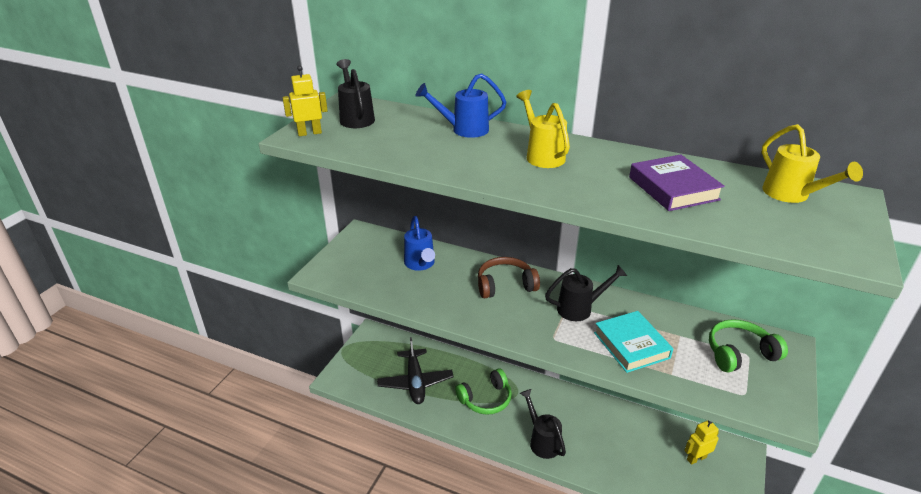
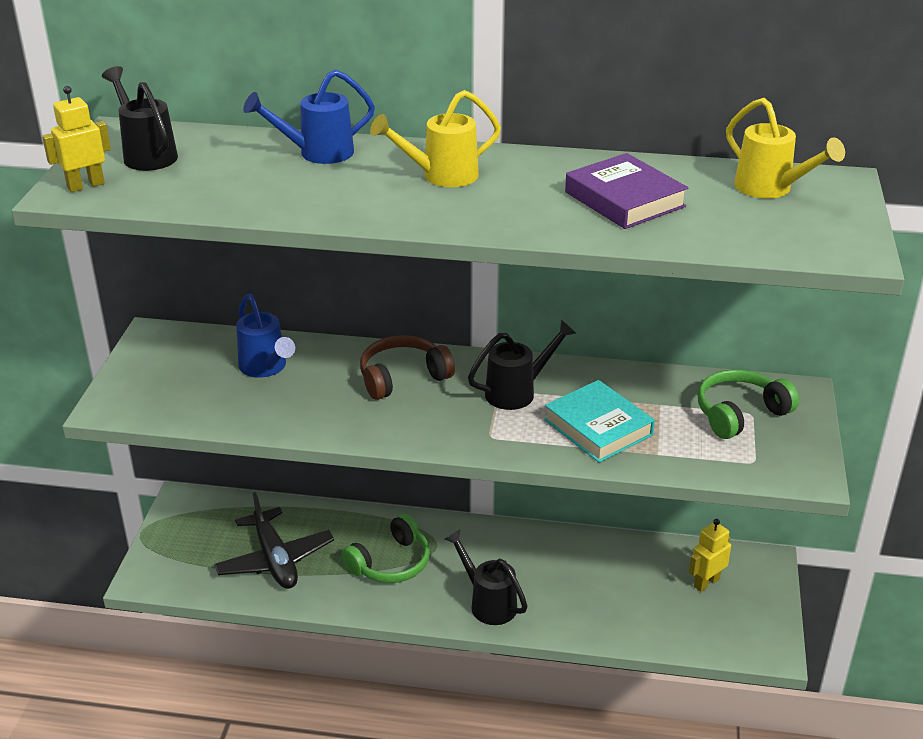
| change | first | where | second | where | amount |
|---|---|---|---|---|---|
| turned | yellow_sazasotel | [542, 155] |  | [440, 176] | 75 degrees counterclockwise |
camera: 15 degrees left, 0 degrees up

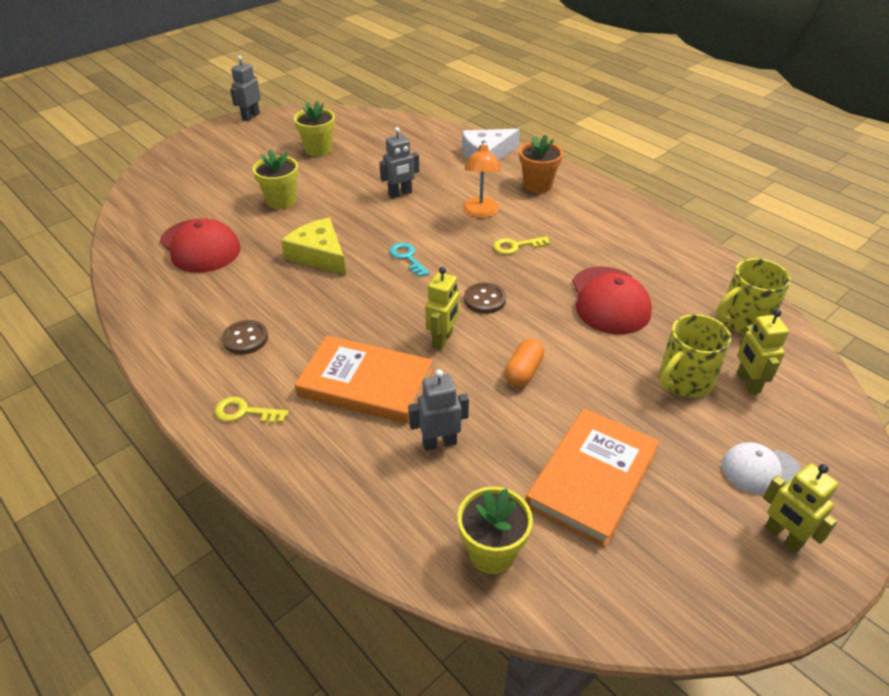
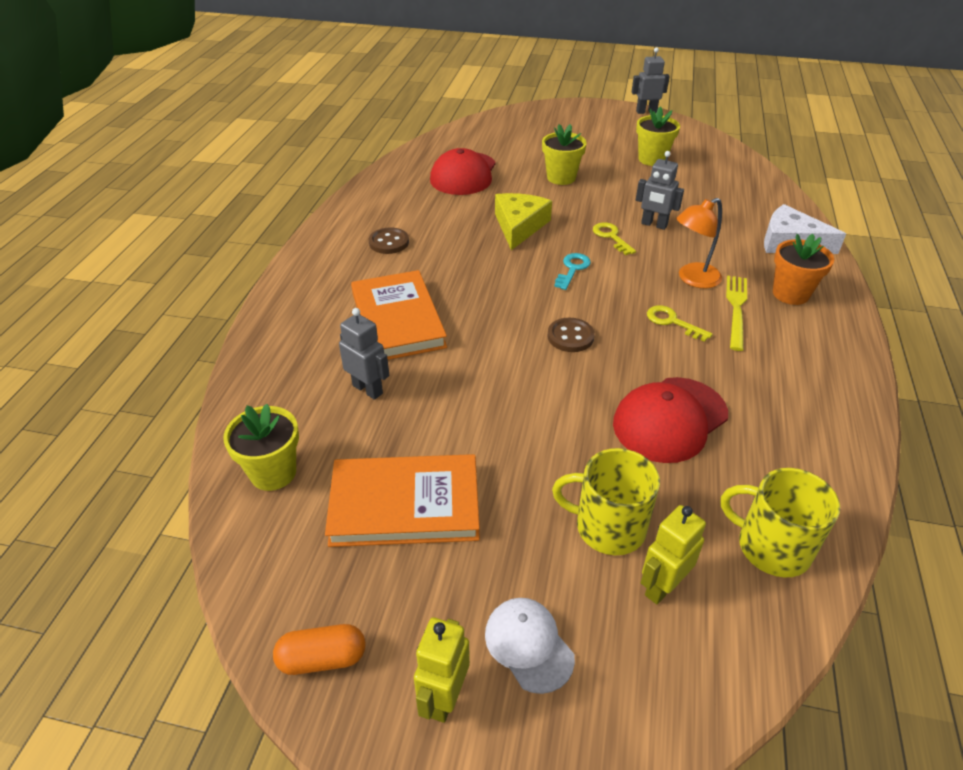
| change | first | where | second | where | amount |
|---|---|---|---|---|---|
| removed | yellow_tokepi | [443, 339] |  |  |  |
| moved | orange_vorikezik | [523, 372] |  | [322, 659] |  |
| moved | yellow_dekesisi | [244, 412] |  | [611, 237] |  |
| added |  |  | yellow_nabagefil | [736, 309] |  |
camera: 55 degrees right, 0 degrees up

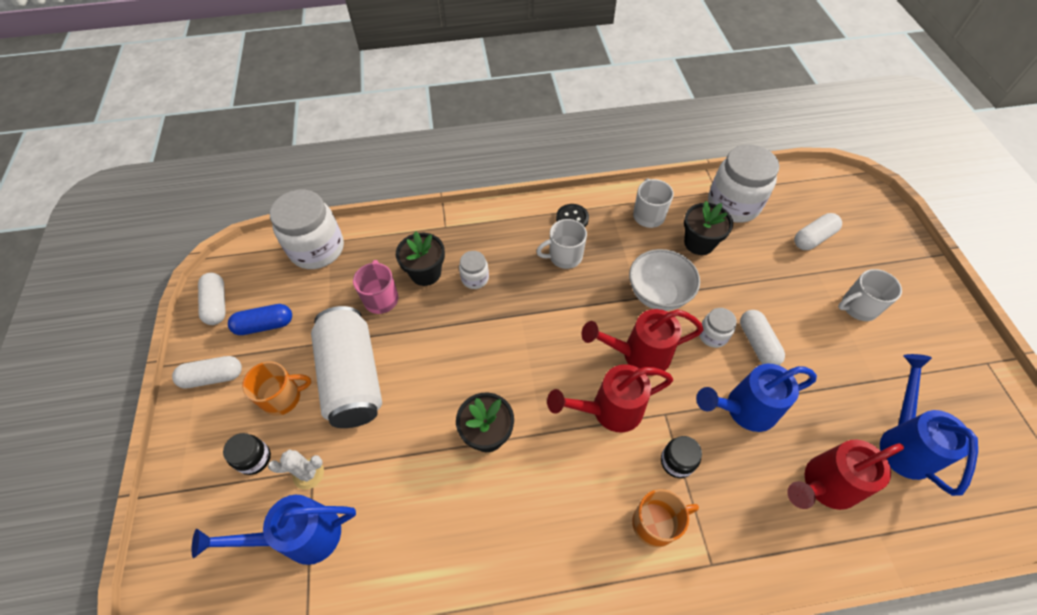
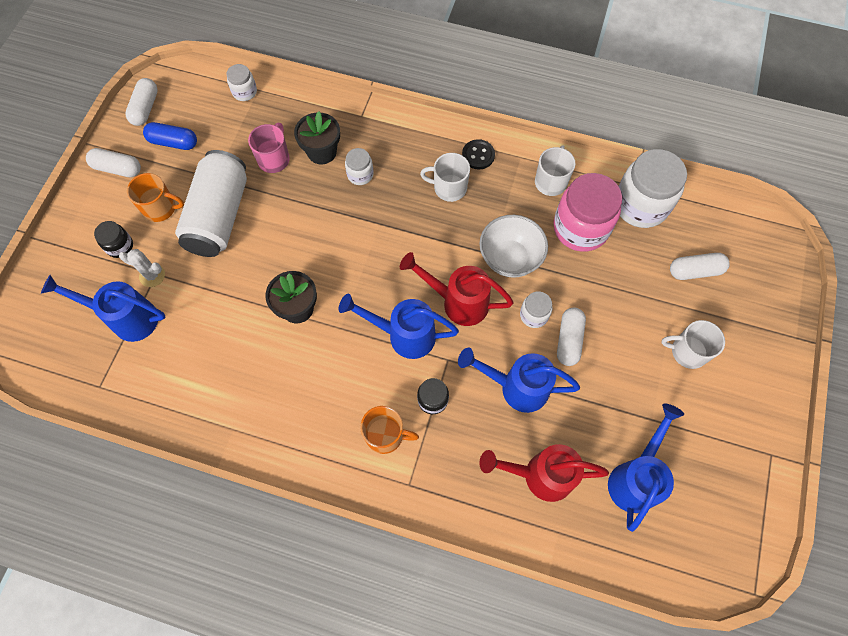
| change | first | where | second | where | amount |
|---|---|---|---|---|---|
| resized | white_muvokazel | [317, 249] |  | [244, 92] | x0.49 |
| replaced | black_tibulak | [699, 243] | pink_muvokazel | [580, 228] |  |
| recoloured | red_sazasotel | [608, 410] | blue_sazasotel | [403, 335] |  |
camera: 25 degrees right, 10 degrees up

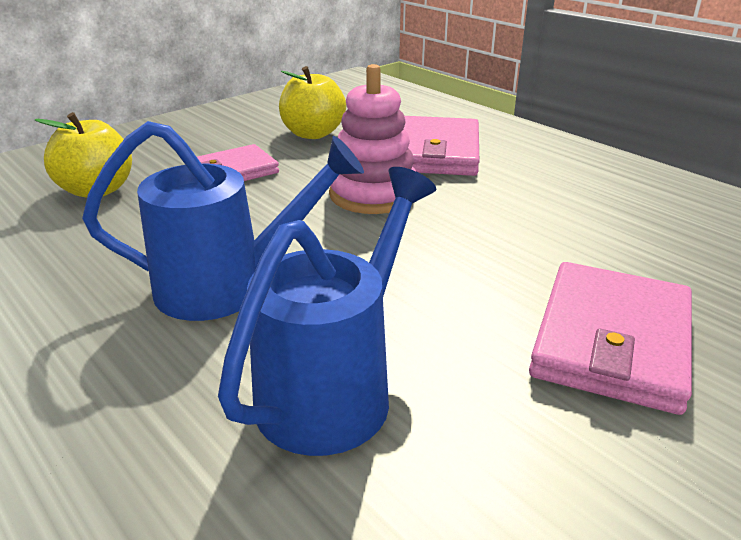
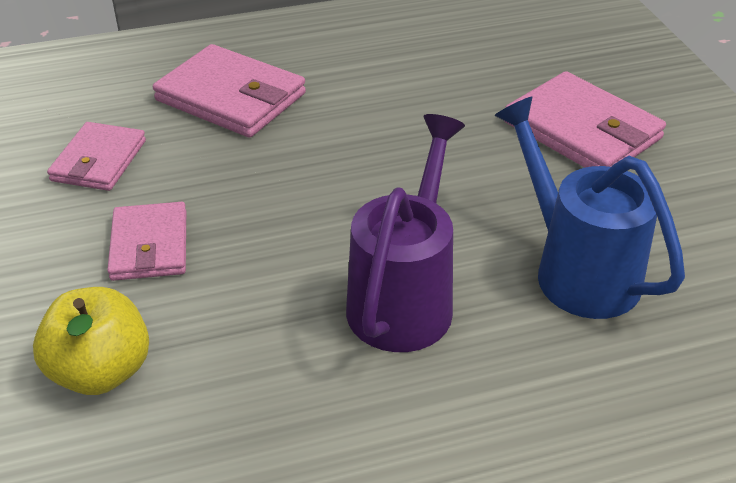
| change | first | where | second | where | amount |
|---|---|---|---|---|---|
| removed | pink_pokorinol | [373, 194] |  |  |  |
| replaced | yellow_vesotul | [313, 134] | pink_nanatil | [99, 161] |  |
| recoloured | blue_sazasotel | [227, 287] | purple_sazasotel | [405, 298] |  |
camera: 65 degrees left, 10 degrees up

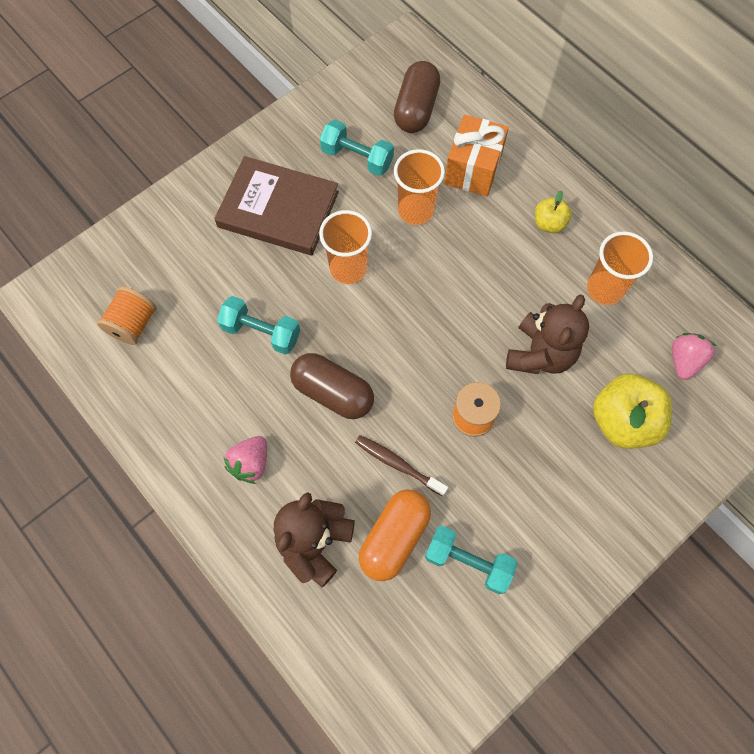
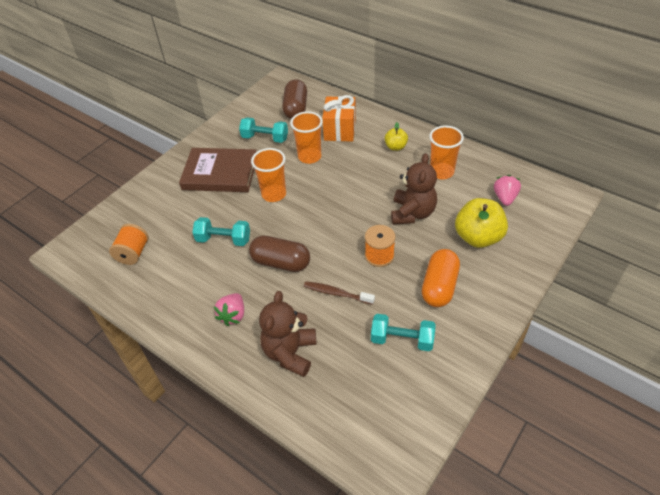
| change | first | where | second | where | amount |
|---|---|---|---|---|---|
| moved | orange_vorikezik | [394, 538] |  | [439, 286] |  |
camera: 10 degrees left, 20 degrees down

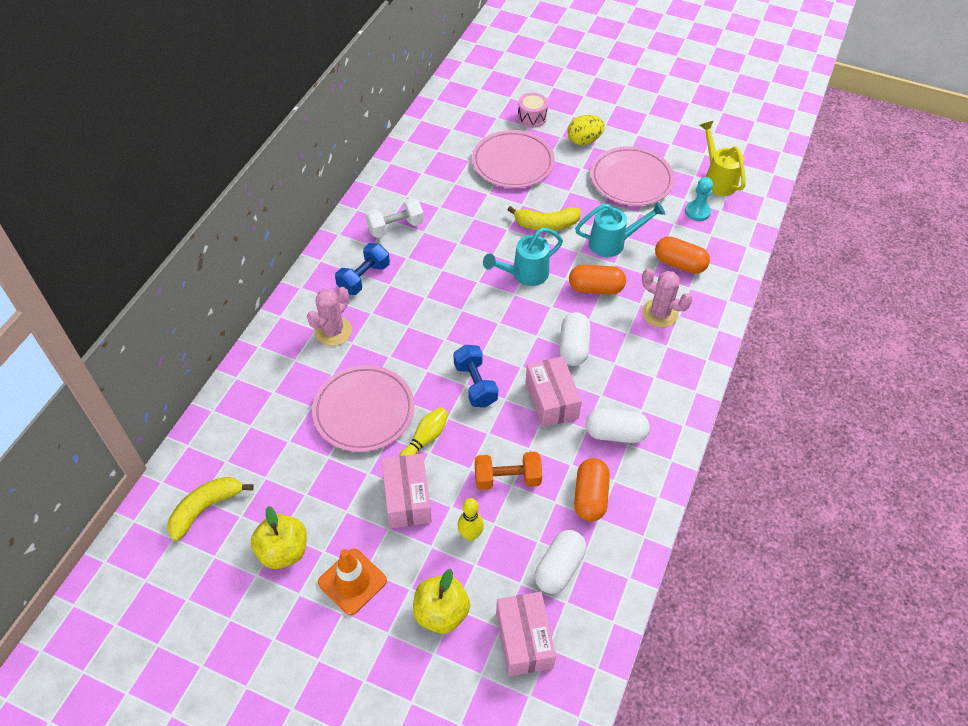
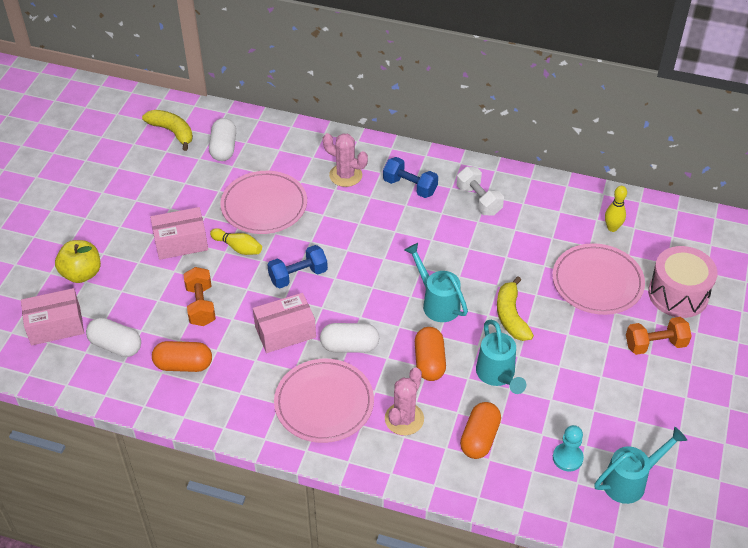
| change | first | where | second | where | amount |
|---|---|---|---|---|---|
| resized | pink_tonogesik | [532, 117] |  | [678, 294] | x1.74 |
| replaced | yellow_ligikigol | [584, 141] | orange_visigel | [655, 344] |  |
| recoloured | yellow_sazasotel | [717, 179] | turquoise_sazasotel | [631, 481] |  |
| moved | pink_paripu | [631, 179] |  | [324, 403] |  |
| moved | white_vorikezik | [615, 433] |  | [223, 148] |  |
| moved | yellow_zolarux | [470, 535] |  | [612, 228] |  |
| removed | yellow_vesotul | [283, 551] |  |  |  |
| removed | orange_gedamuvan | [352, 581] |  |  |  |
camera: 85 degrees right, 5 degrees down

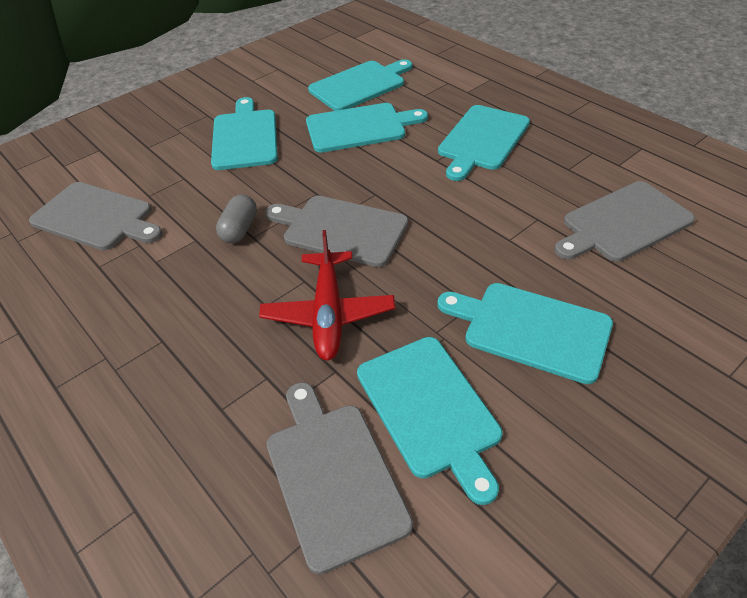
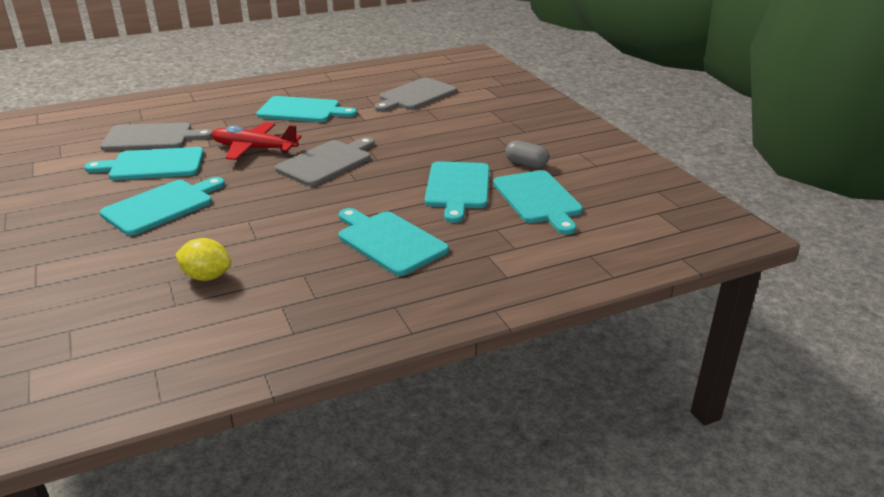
| change | first | where | second | where | amount |
|---|---|---|---|---|---|
| moved | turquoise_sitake | [245, 137] |  | [302, 110] |  |
| replaced | grey_sitake | [623, 223] | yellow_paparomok | [207, 277] |  |
| moved | grey_vorikezik | [239, 229] |  | [526, 164] |  |
camera: 105 degrees right, 15 degrees down

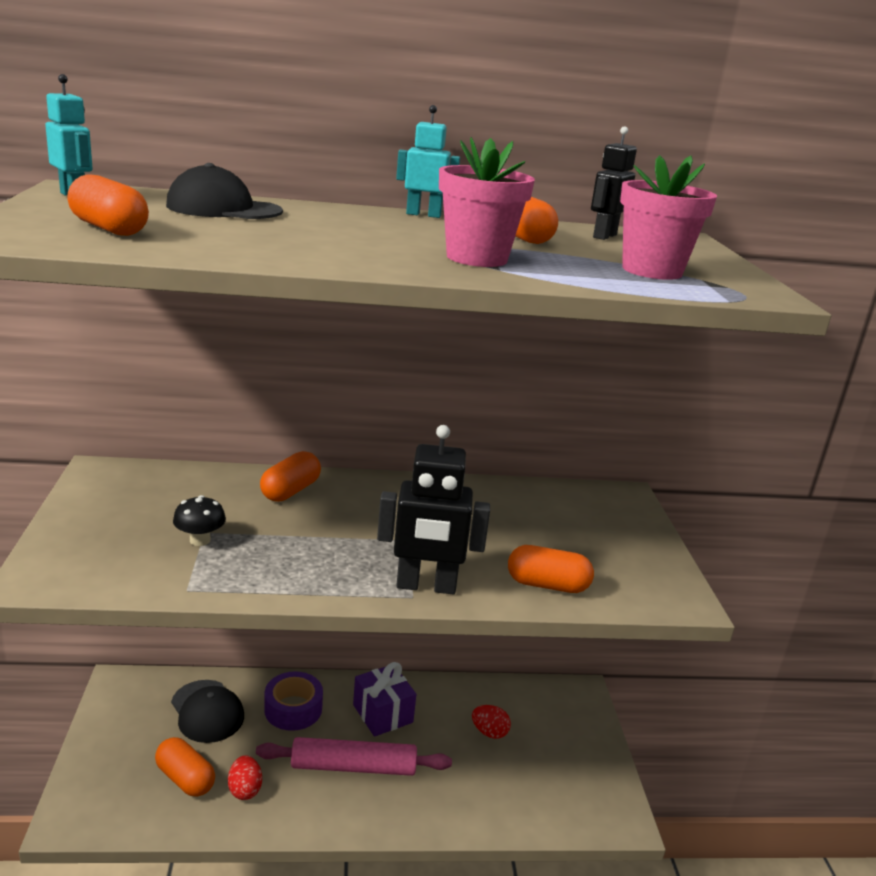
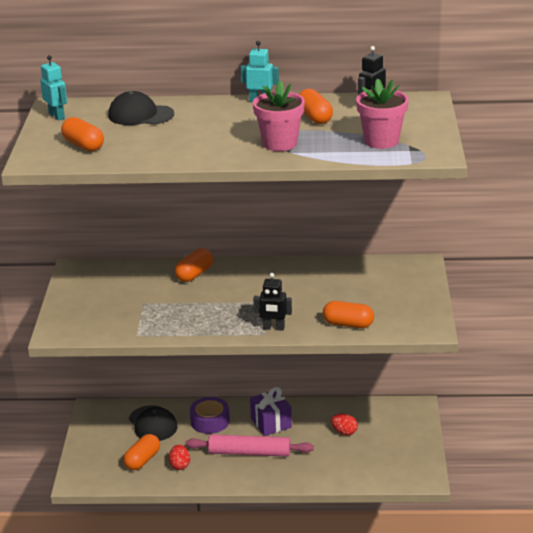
| change | first | where | second | where | amount |
|---|---|---|---|---|---|
| resized | black_tokepi | [426, 586] |  | [273, 328] | x0.61 |
| removed | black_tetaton | [200, 540] |  |  |  |
| turned | orange_vorikezik | [185, 778] |  | [142, 460] | 75 degrees clockwise |
camera: 10 degrees right, 5 degrees up

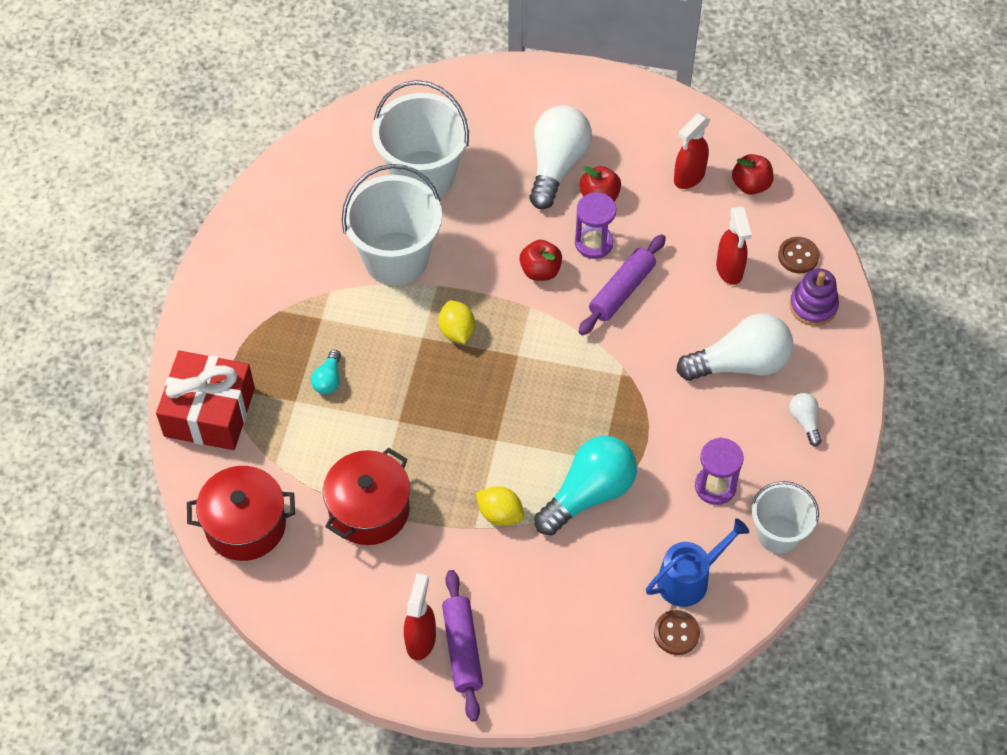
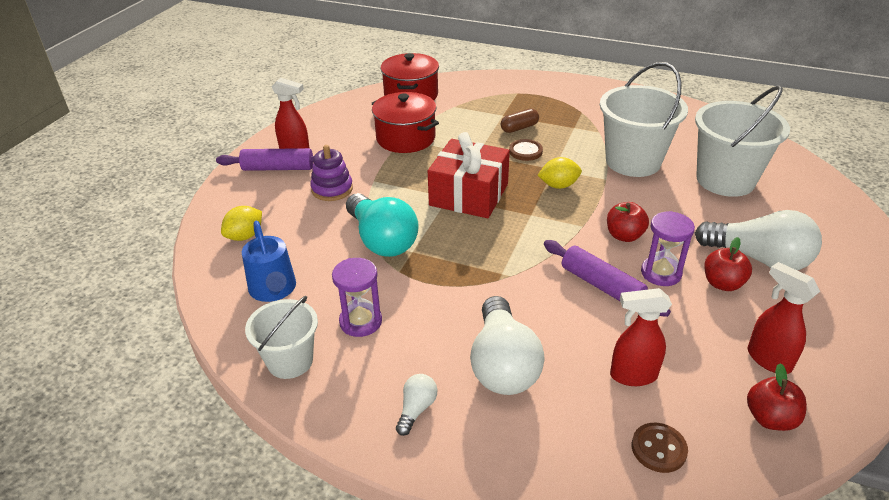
| change | first | where | second | where | amount |
|---|---|---|---|---|---|
| moved | purple_pokorinol | [813, 306] |  | [332, 189] |  |
| moved | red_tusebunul | [209, 412] |  | [469, 195] |  |
| replaced | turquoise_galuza | [328, 379] | brown_vorikezik | [519, 128] |  |
| turned | white_galuza | [805, 421] |  | [416, 409] | 60 degrees counterclockwise |
| moved | yellow_paparomok | [500, 514] |  | [245, 236] |  |
| moved | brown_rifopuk | [676, 633] |  | [525, 151] |  |
camera: 100 degrees right, 20 degrees down

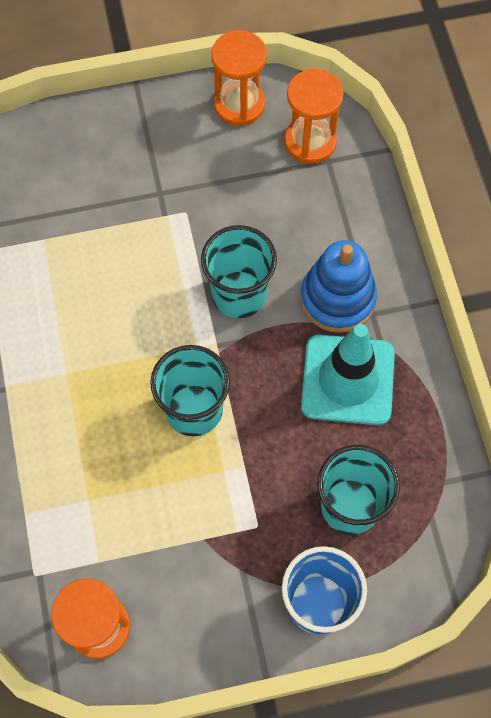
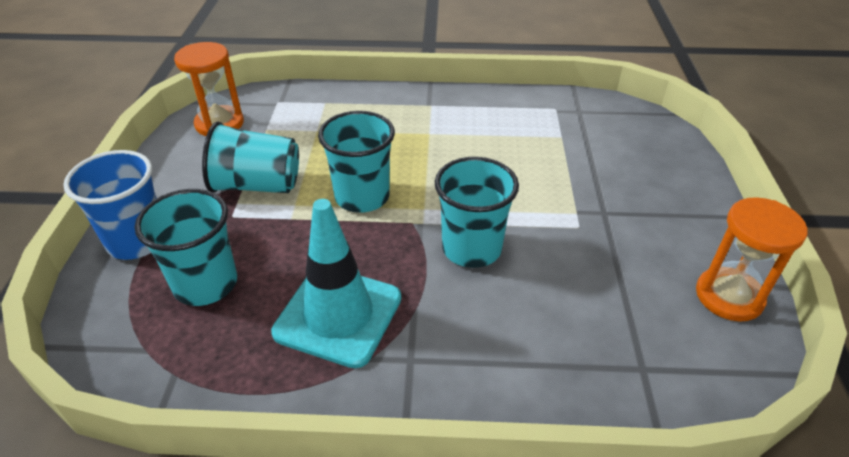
| change | first | where | second | where | amount |
|---|---|---|---|---|---|
| removed | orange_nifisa | [310, 141] |  |  |  |
| removed | blue_pokorinol | [337, 299] |  |  |  |
| added |  |  | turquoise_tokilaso | [257, 185] |  |
camera: 105 degrees right, 25 degrees down

